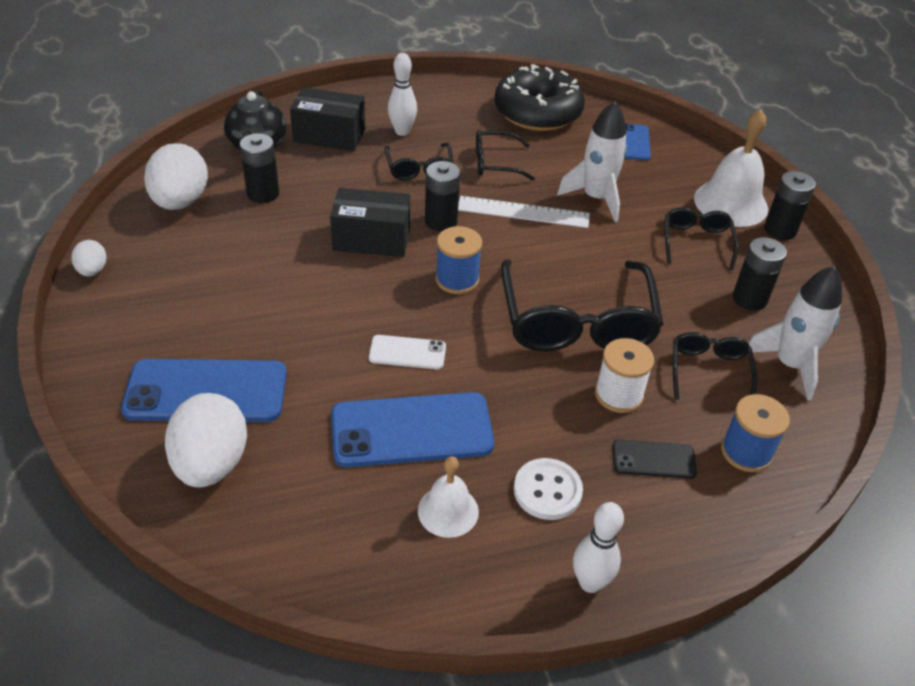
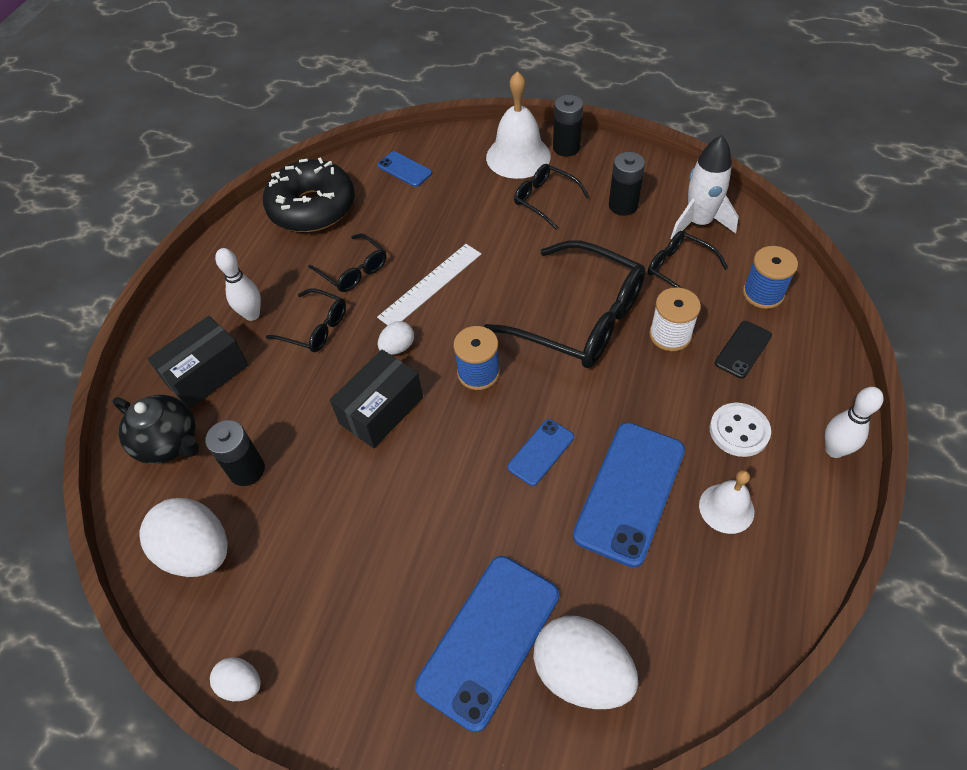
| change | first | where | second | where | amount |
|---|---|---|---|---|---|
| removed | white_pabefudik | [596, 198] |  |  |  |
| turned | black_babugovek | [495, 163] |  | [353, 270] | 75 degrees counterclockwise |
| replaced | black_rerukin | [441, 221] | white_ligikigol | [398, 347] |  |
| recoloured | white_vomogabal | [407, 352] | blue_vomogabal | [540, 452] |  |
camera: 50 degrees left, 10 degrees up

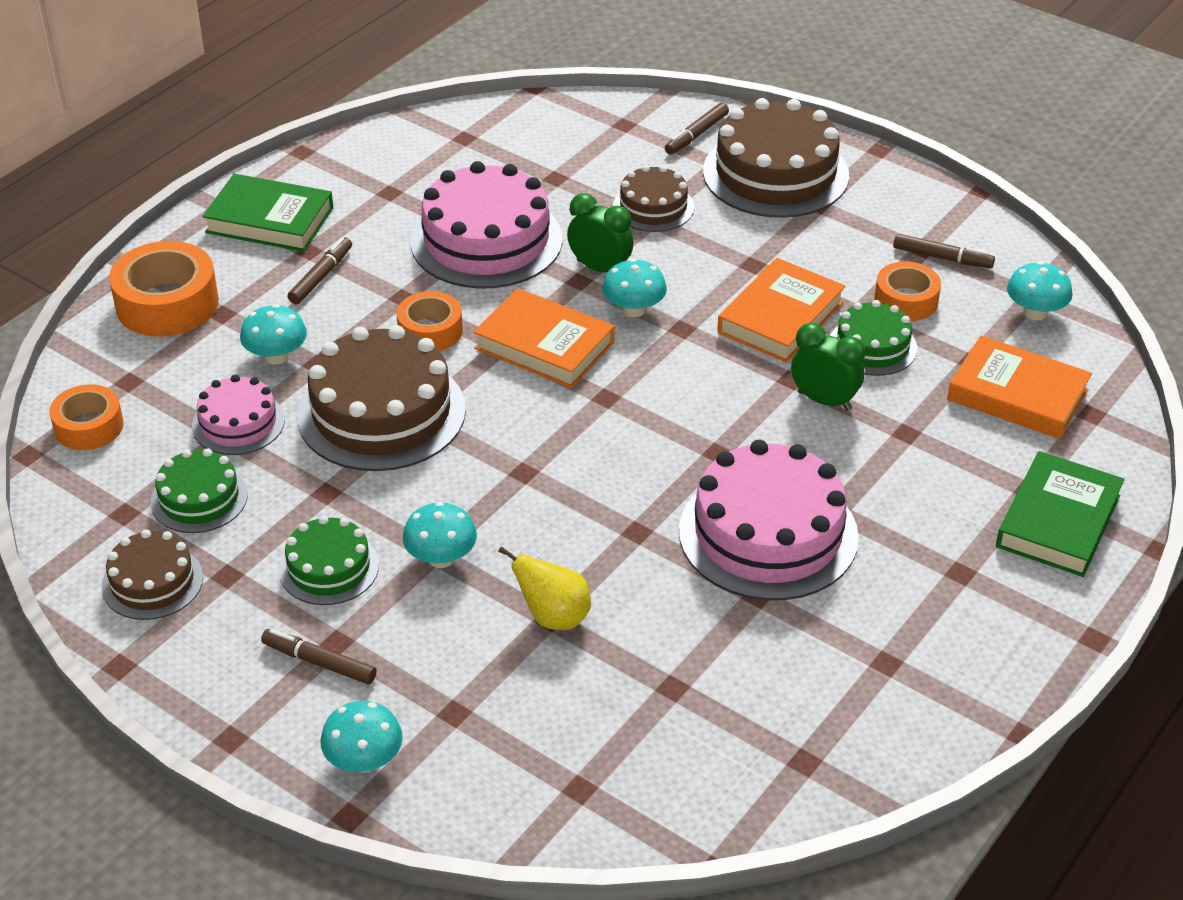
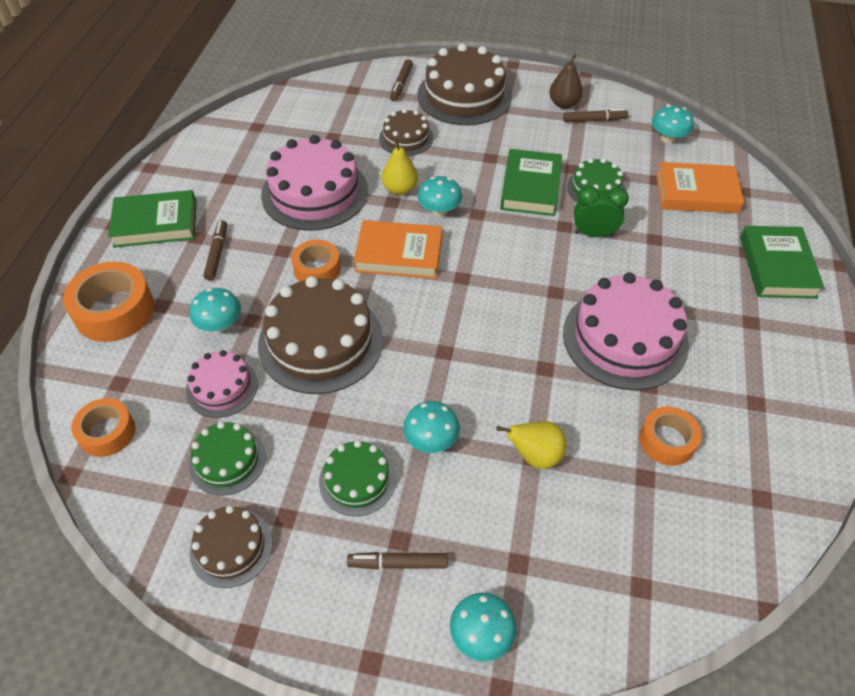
| change | first | where | second | where | amount |
|---|---|---|---|---|---|
| replaced | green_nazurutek | [600, 268] | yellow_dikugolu | [400, 189] |  |
| recoloured | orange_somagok | [780, 317] | green_somagok | [530, 187] |  |
| moved | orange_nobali | [906, 300] |  | [667, 441] |  |
| added |  |  | brown_dikugolu | [564, 104] |  |
camera: 25 degrees left, 10 degrees up

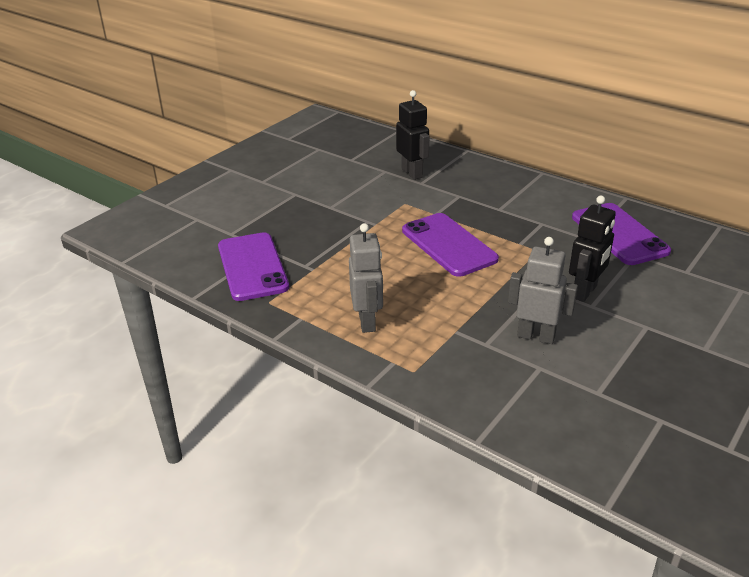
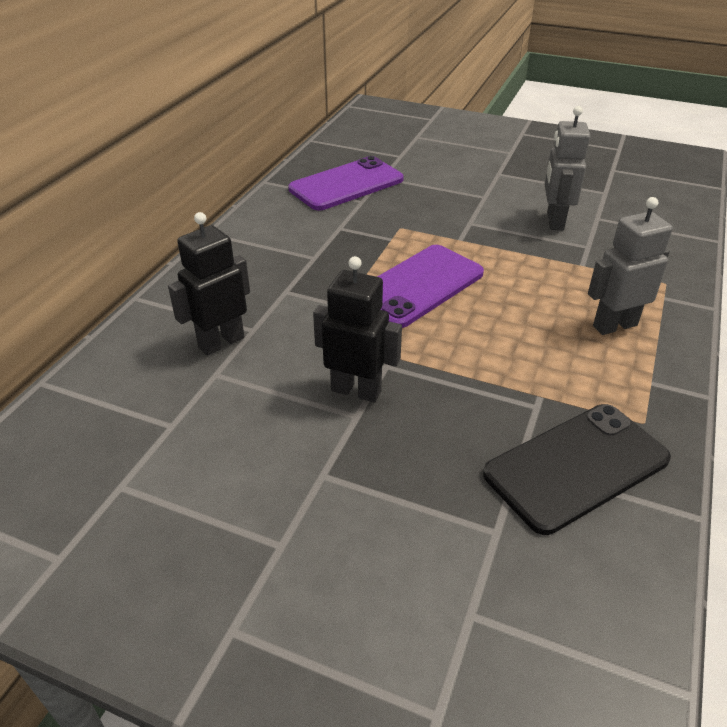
| change | first | where | second | where | amount |
|---|---|---|---|---|---|
| moved | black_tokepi | [585, 292] |  | [356, 390] |  |
| recoloured | purple_vomogabal | [252, 267] | black_vomogabal | [576, 466] |  |
camera: 105 degrees left, 5 degrees up

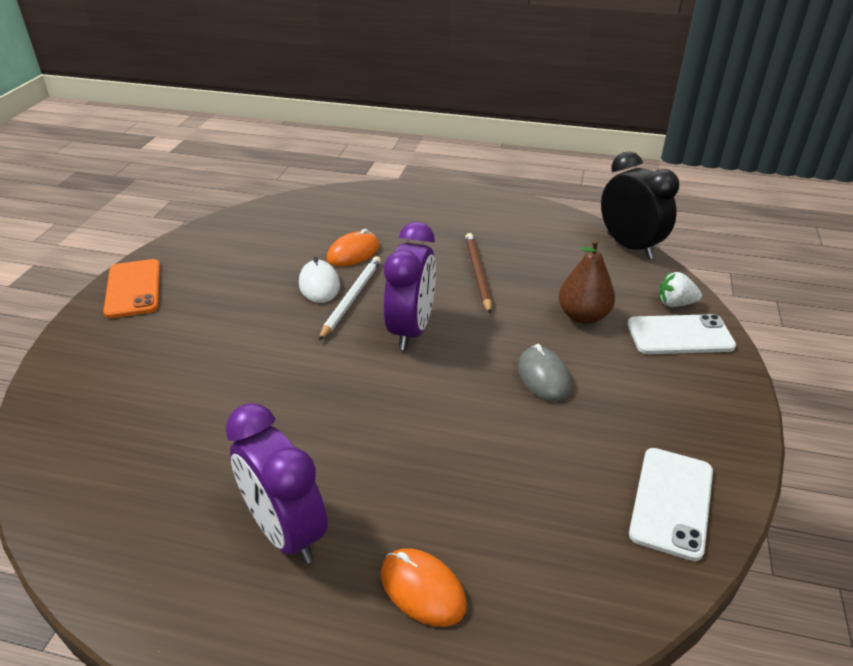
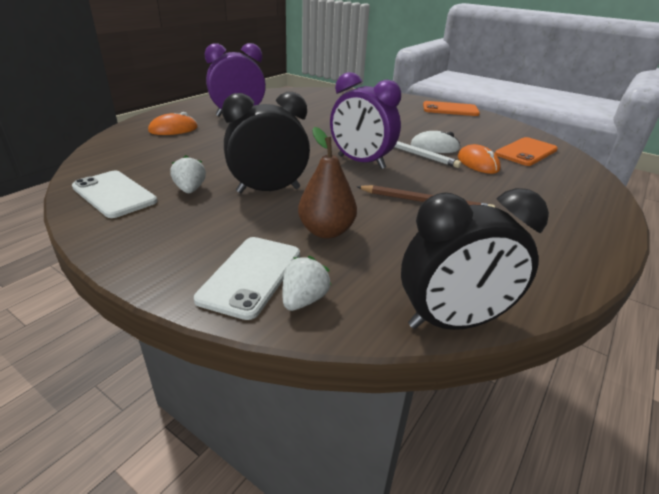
| change | first | where | second | where | amount |
|---|---|---|---|---|---|
| replaced | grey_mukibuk | [543, 376] | black_nazurutek | [268, 190] |  |
| added |  |  | orange_vomogabal | [526, 152] |  |
| added |  |  | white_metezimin | [190, 190] |  |
camera: 110 degrees right, 5 degrees down

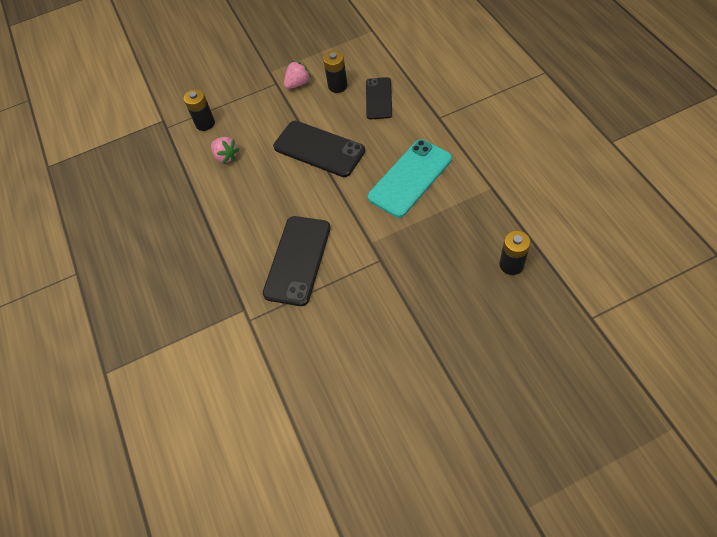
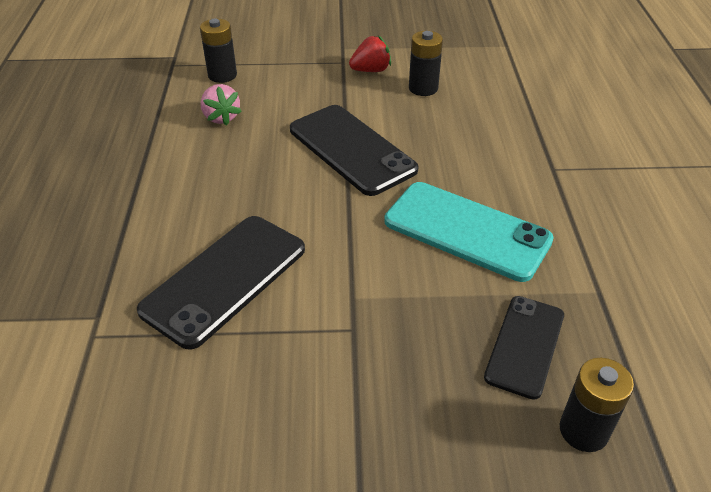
| change | first | where | second | where | amount |
|---|---|---|---|---|---|
| recoloured | pink_metezimin | [298, 83] | red_metezimin | [371, 70] |  |
| moved | black_vomogabal | [379, 98] |  | [525, 346] |  |
| turned | turquoise_vomogabal | [410, 178] |  | [467, 231] | 60 degrees clockwise |
camera: 15 degrees right, 15 degrees down

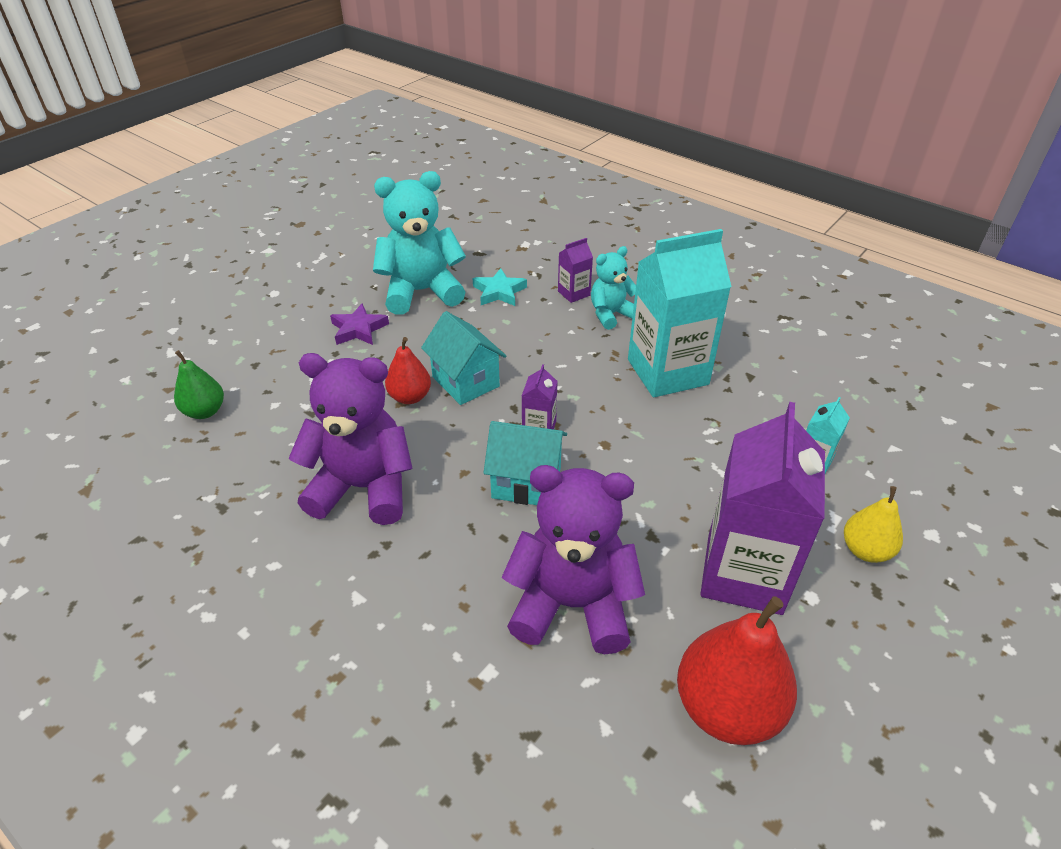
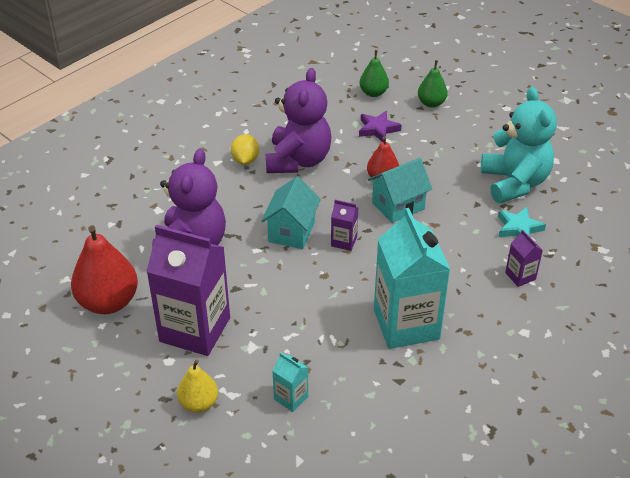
| change | first | where | second | where | amount |
|---|---|---|---|---|---|
| removed | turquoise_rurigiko | [611, 314] |  |  |  |
| moved | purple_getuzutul | [358, 329] |  | [378, 129] |  |
| added |  |  | green_dikugolu | [431, 103] |  |
| added |  |  | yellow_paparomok | [245, 160] |  |
camera: 95 degrees right, 0 degrees up

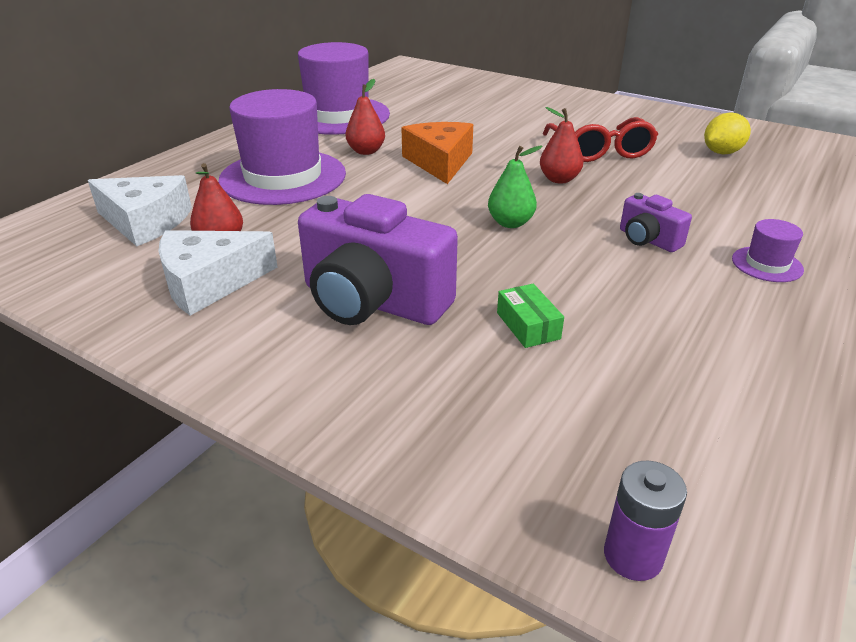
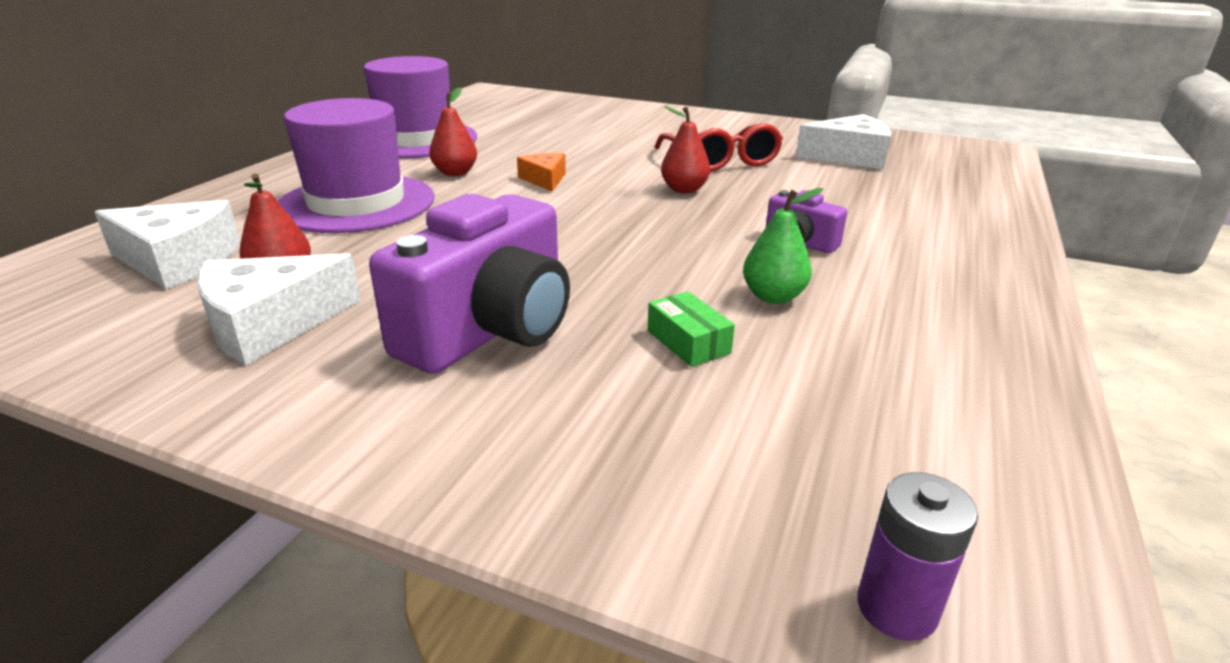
| change | first | where | second | where | amount |
|---|---|---|---|---|---|
| replaced | yellow_paparomok | [721, 152] | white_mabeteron | [849, 157] |  |
| resized | orange_mabeteron | [440, 162] |  | [544, 179] | x0.58 |
| moved | green_dikugolu | [510, 223] |  | [773, 297] |  |
| turned | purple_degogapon | [373, 302] |  | [490, 330] | 75 degrees counterclockwise |
| removed | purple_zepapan | [767, 264] |  |  |  |
camera: 10 degrees left, 5 degrees down

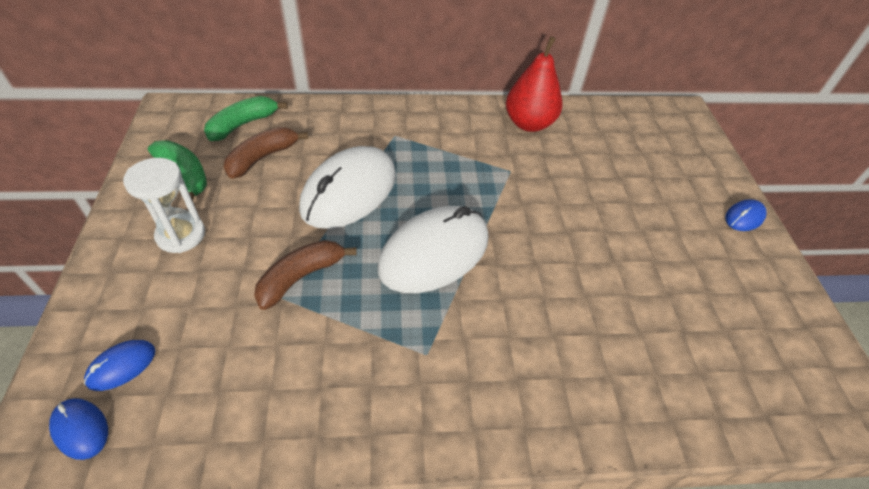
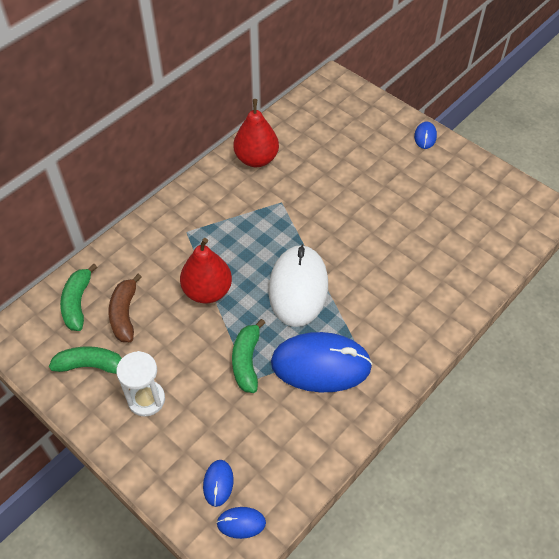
| change | first | where | second | where | amount |
|---|---|---|---|---|---|
| replaced | white_mukibuk | [349, 191] | red_dikugolu | [207, 291] |  |
| recoloured | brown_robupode | [301, 277] | green_robupode | [246, 361] |  |
| added |  |  | blue_mukibuk | [321, 364] |  |
camera: 40 degrees left, 5 degrees up

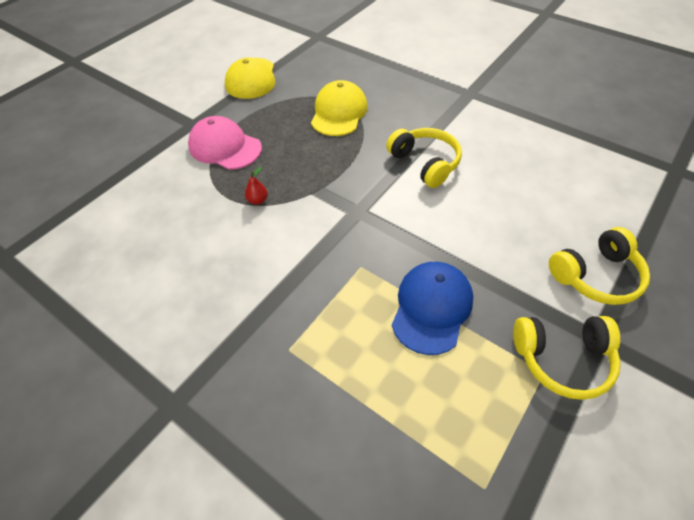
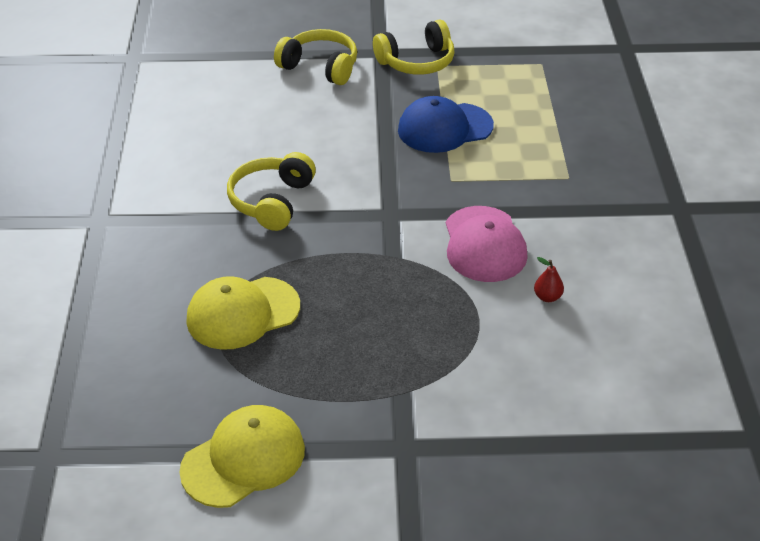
| change | first | where | second | where | amount |
|---|---|---|---|---|---|
| moved | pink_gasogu | [225, 147] |  | [484, 244] |  |
| moved | red_dikugolu | [257, 200] |  | [547, 297] |  |
| turned | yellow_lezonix | [562, 359] |  | [417, 62] | 105 degrees clockwise |
camera: 130 degrees left, 10 degrees down

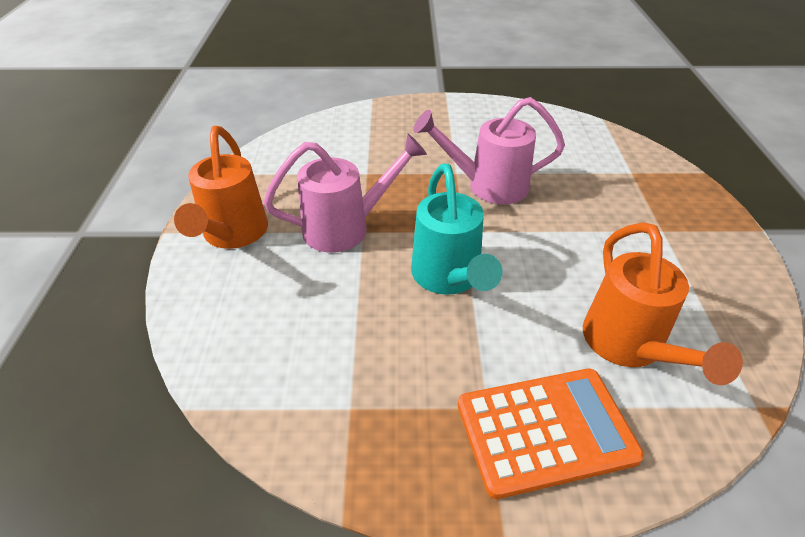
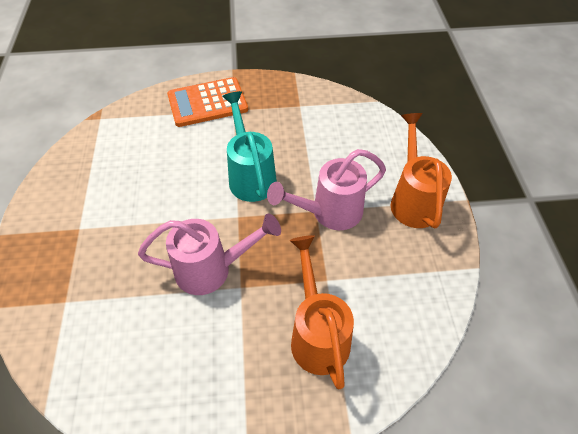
| change | first | where | second | where | amount |
|---|---|---|---|---|---|
| moved | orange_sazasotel | [628, 346] |  | [317, 334] |  |
camera: 175 degrees right, 10 degrees up

